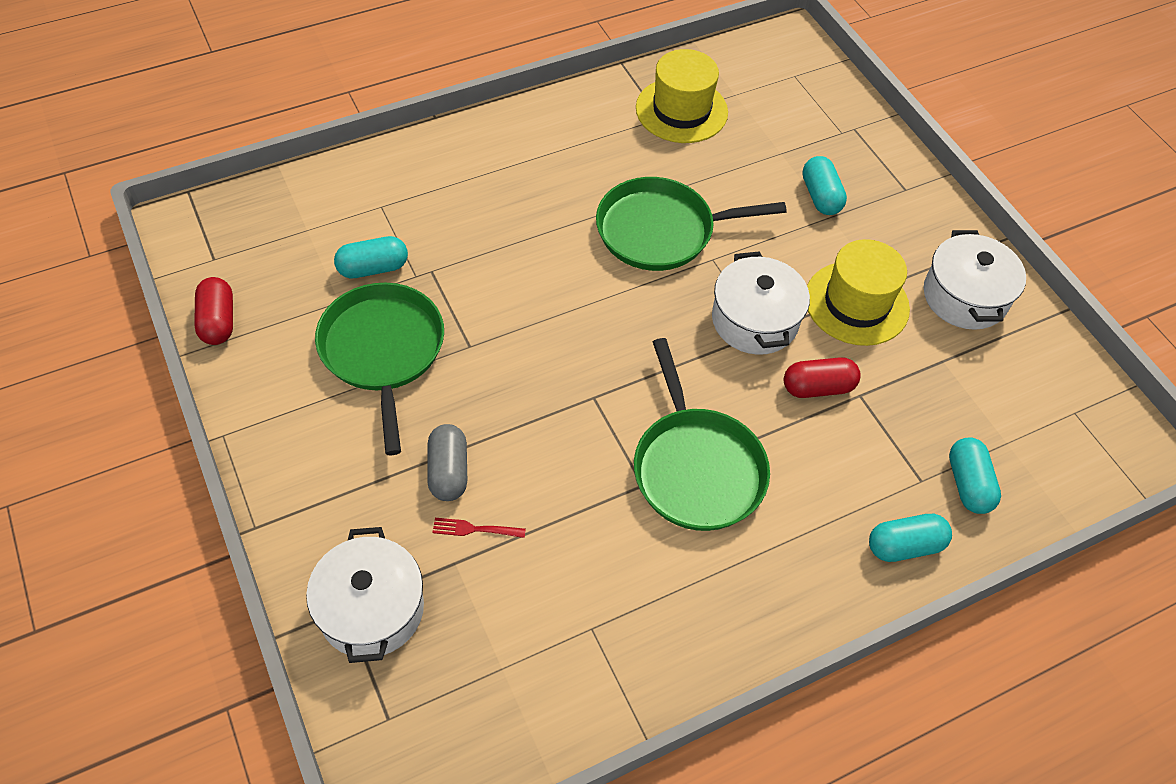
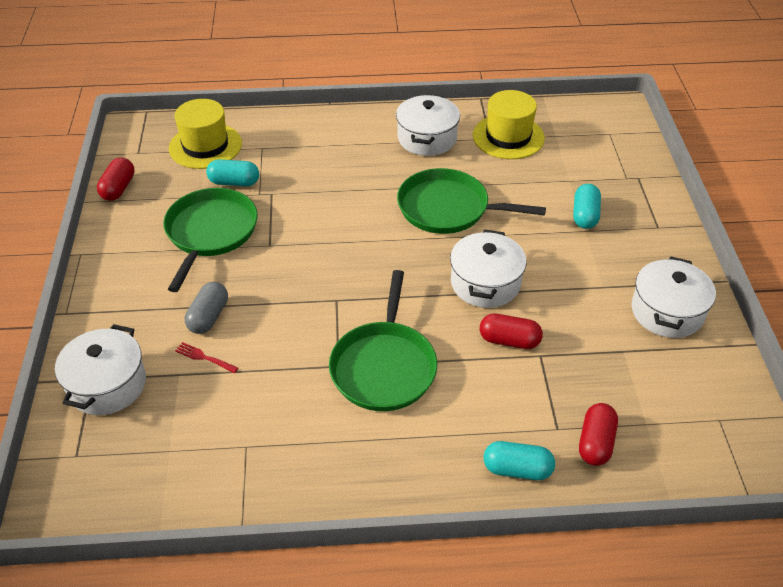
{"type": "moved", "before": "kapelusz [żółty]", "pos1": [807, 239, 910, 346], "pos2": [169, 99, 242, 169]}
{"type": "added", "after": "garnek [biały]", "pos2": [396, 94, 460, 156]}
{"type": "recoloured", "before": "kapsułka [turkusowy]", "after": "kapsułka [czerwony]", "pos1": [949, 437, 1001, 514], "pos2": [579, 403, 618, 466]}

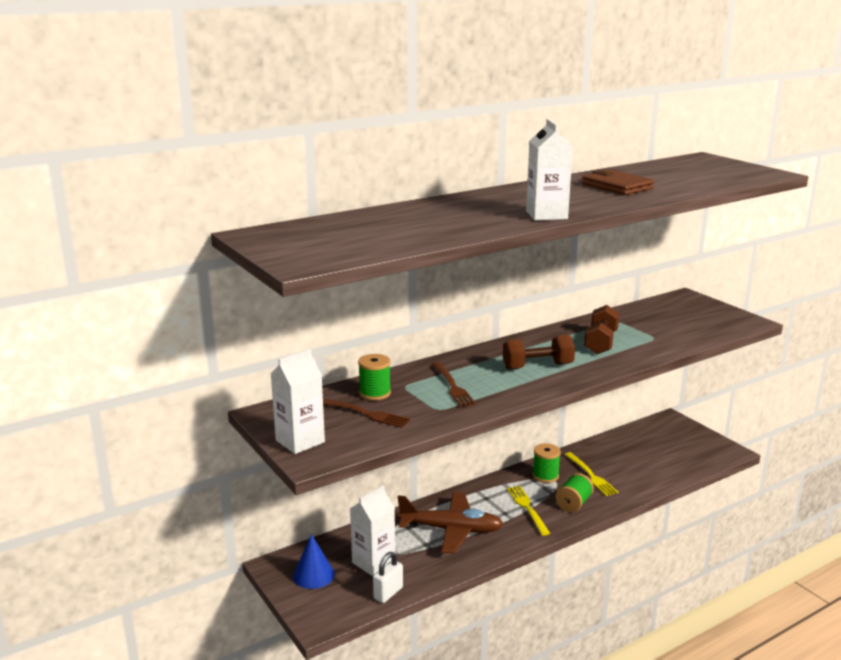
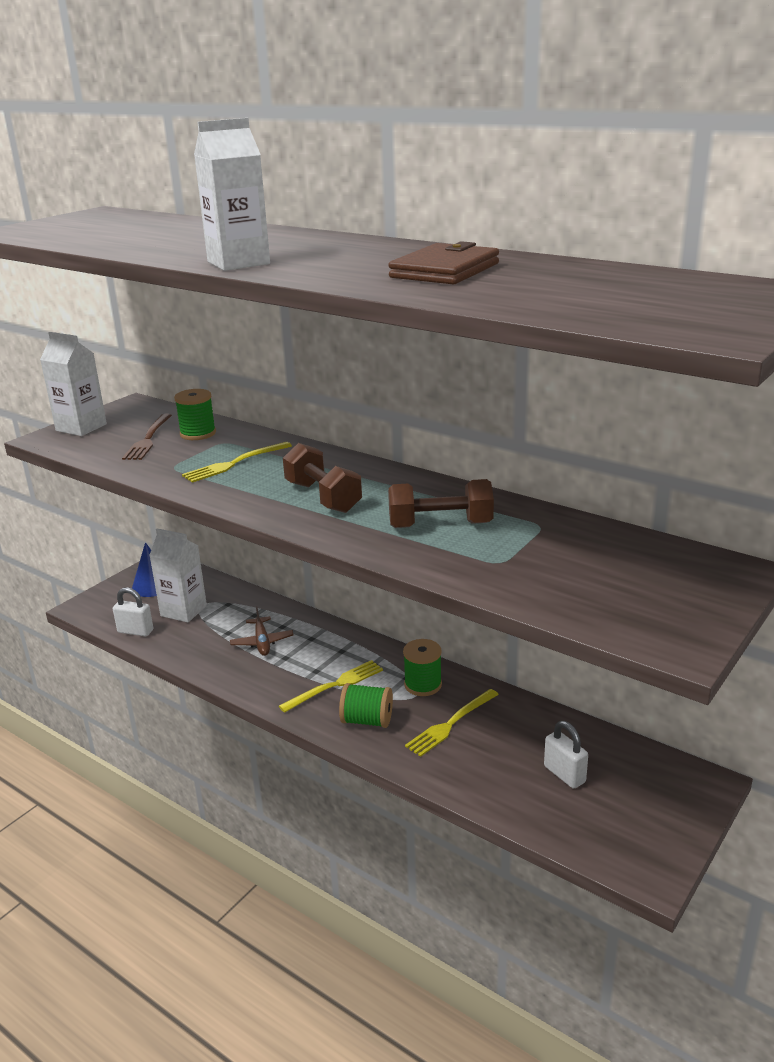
{"type": "recoloured", "before": "widelec [brązowy]", "after": "widelec [żółty]", "pos1": [432, 362, 476, 407], "pos2": [182, 442, 292, 483]}
{"type": "resized", "before": "samolot [brązowy]", "pos1": [398, 492, 504, 554], "pos2": [230, 606, 294, 656], "scale": 0.52}
{"type": "added", "after": "kłódka [biały]", "pos2": [544, 721, 588, 789]}

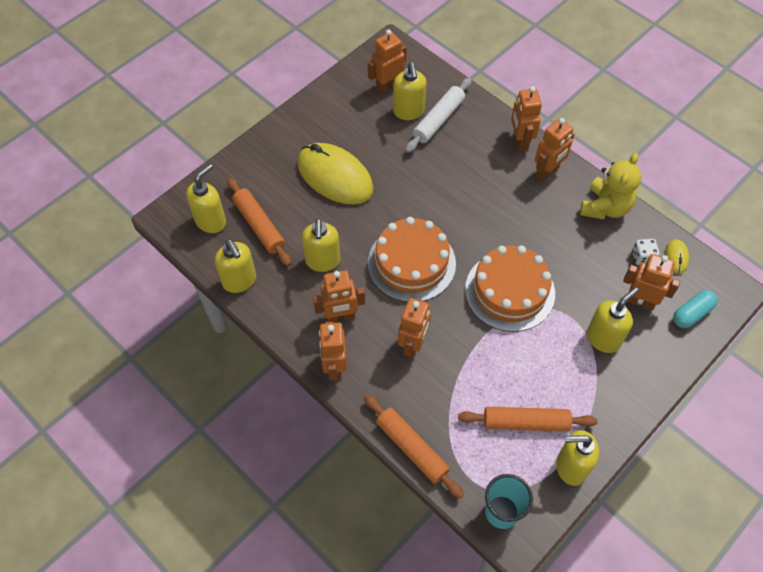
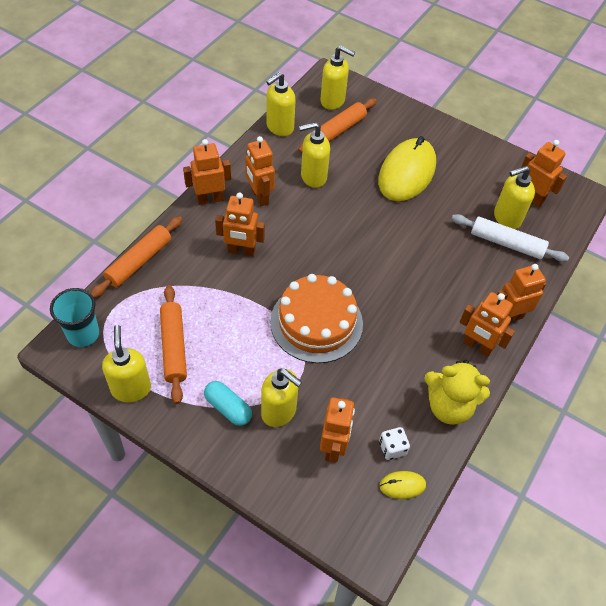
{"type": "moved", "before": "kapsułka [turkusowy]", "pos1": [673, 290, 717, 328], "pos2": [204, 381, 252, 426]}
{"type": "removed", "before": "tort [pomarańczowy]", "pos1": [368, 217, 456, 302]}

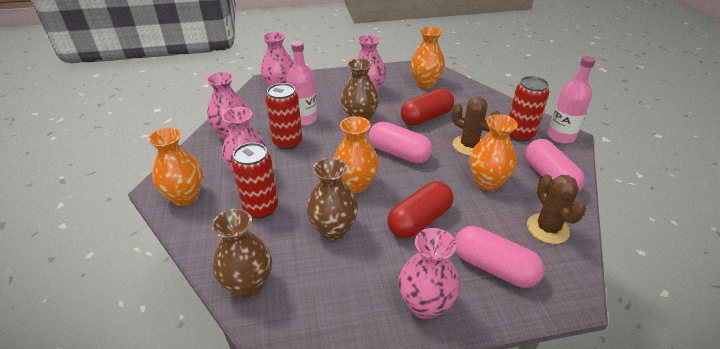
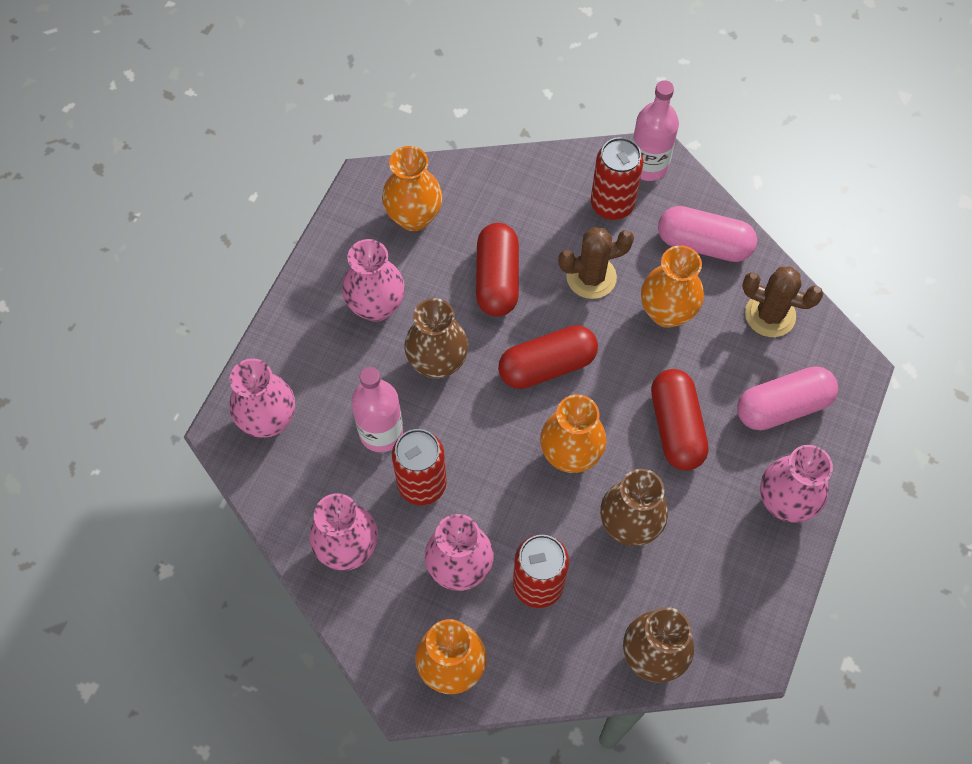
{"type": "recoloured", "before": "kapsułka [różowy]", "after": "kapsułka [czerwony]", "pos1": [369, 122, 432, 164], "pos2": [498, 325, 598, 389]}

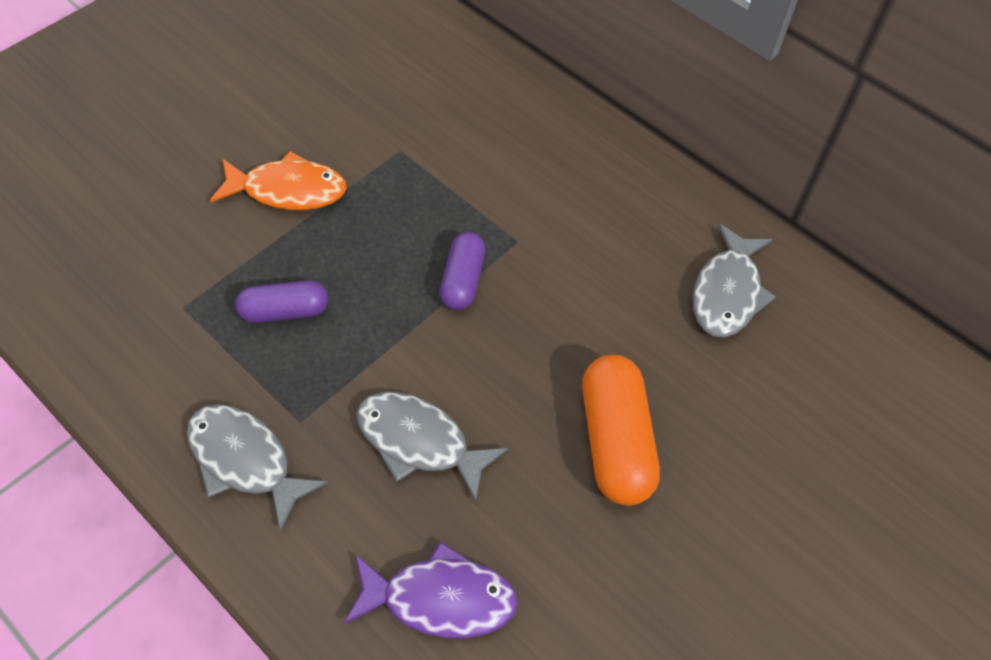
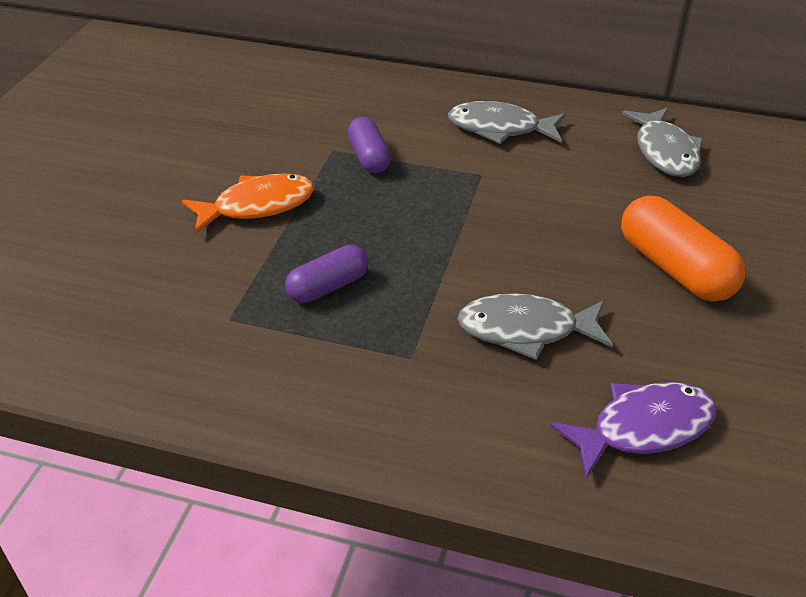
{"type": "moved", "before": "kapsułka [fioletowy]", "pos1": [439, 232, 486, 311], "pos2": [348, 117, 391, 173]}
{"type": "moved", "before": "ryba [szary]", "pos1": [186, 404, 328, 532], "pos2": [448, 101, 566, 144]}

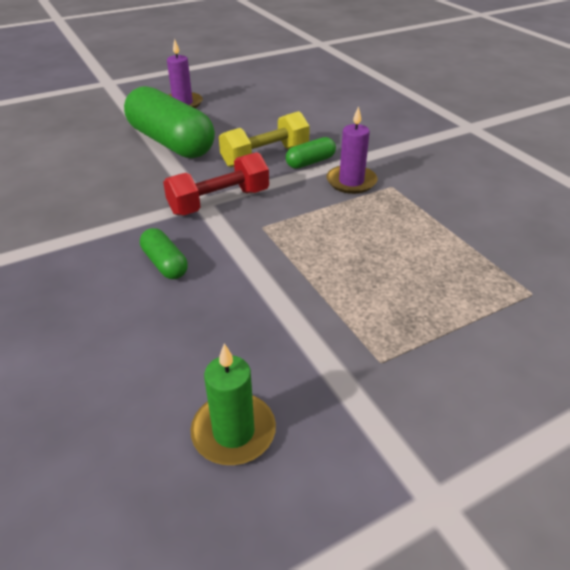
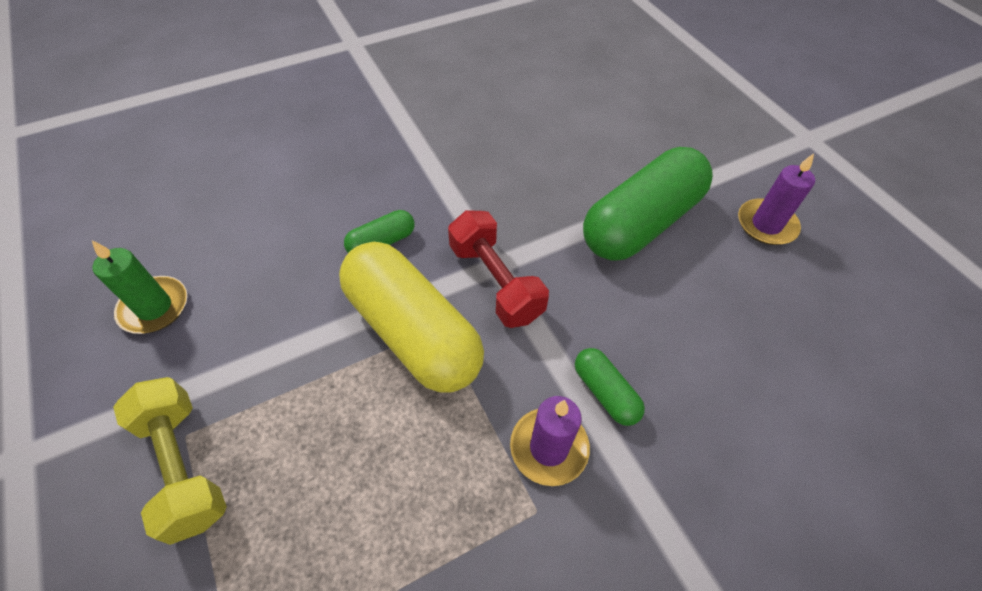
{"type": "moved", "before": "hantel [żółty]", "pos1": [219, 111, 310, 167], "pos2": [113, 377, 227, 545]}
{"type": "added", "after": "kapsułka [żółty]", "pos2": [339, 242, 484, 393]}

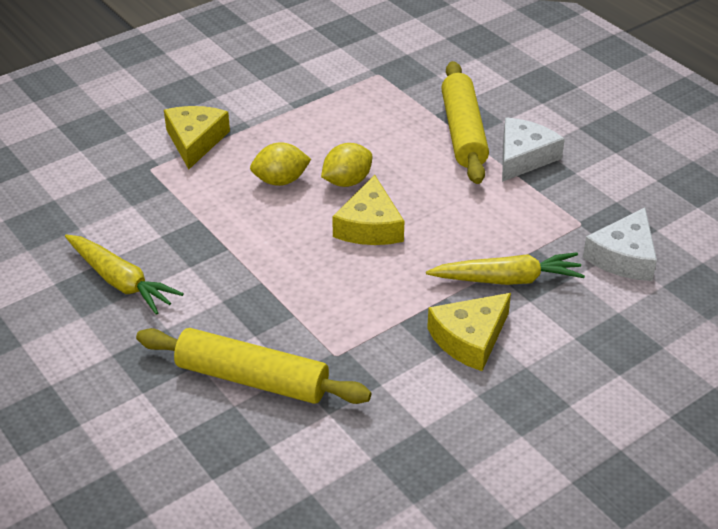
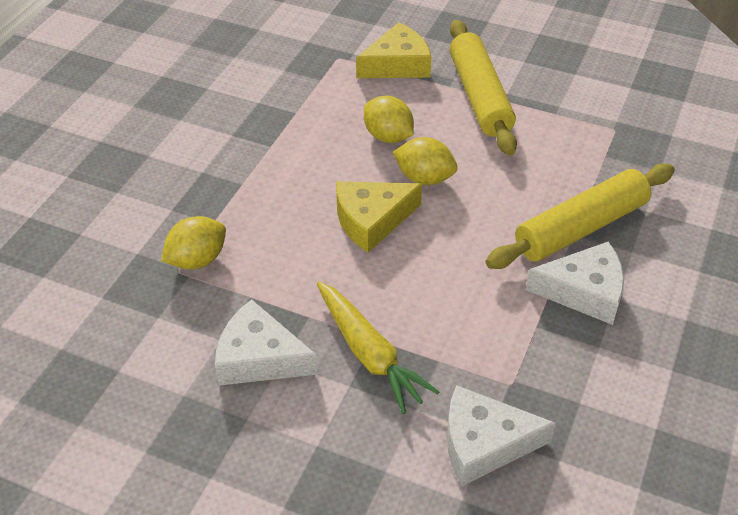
{"type": "added", "after": "cytryna [żółty]", "pos2": [161, 216, 226, 269]}
{"type": "recoloured", "before": "ser [żółty]", "after": "ser [biały]", "pos1": [427, 293, 511, 371], "pos2": [215, 299, 318, 385]}
{"type": "moved", "before": "wałek do ciasta [żółty]", "pos1": [136, 328, 371, 404], "pos2": [450, 20, 517, 156]}
{"type": "removed", "before": "marchewka [żółty]", "pos1": [65, 235, 184, 315]}

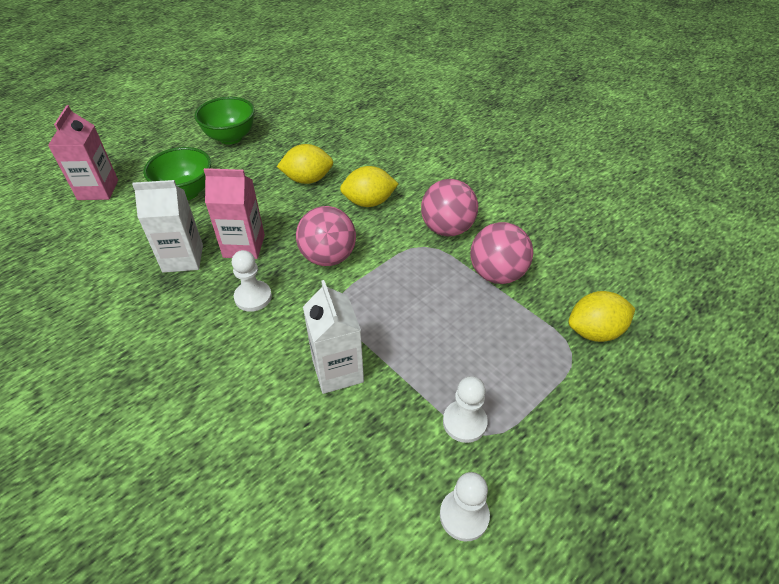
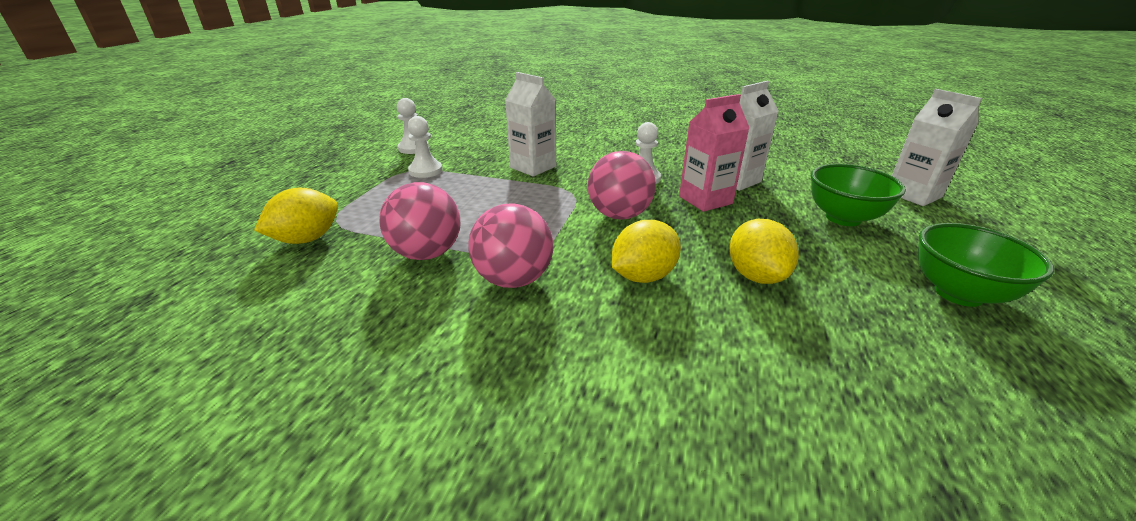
{"type": "turned", "before": "cytryna [żółty]", "pos1": [277, 144, 333, 184], "pos2": [729, 219, 799, 284], "turn": -60}
{"type": "recoloured", "before": "karton mleka [różowy]", "after": "karton mleka [biały]", "pos1": [48, 105, 118, 200], "pos2": [892, 89, 982, 206]}

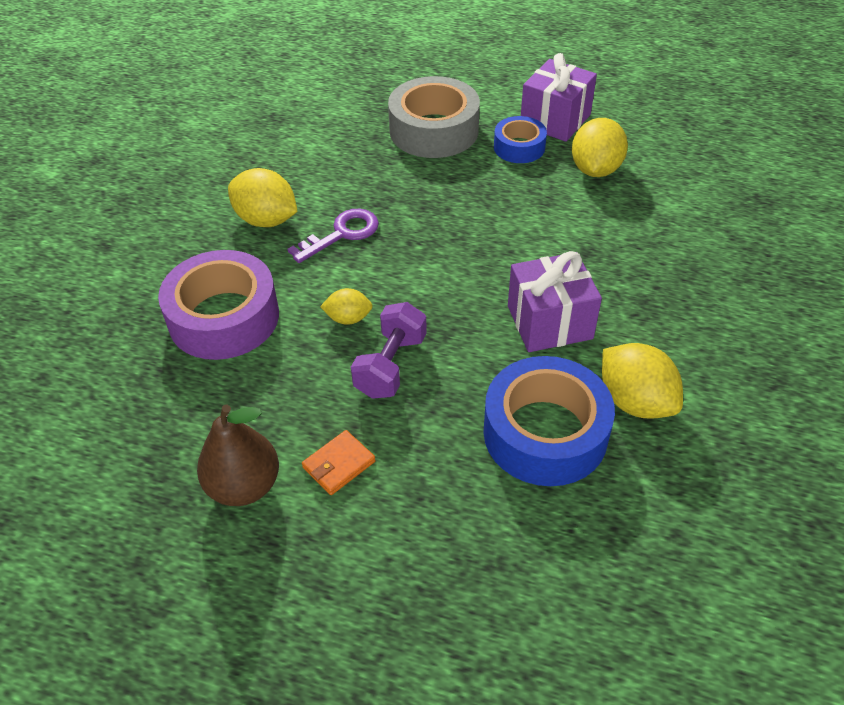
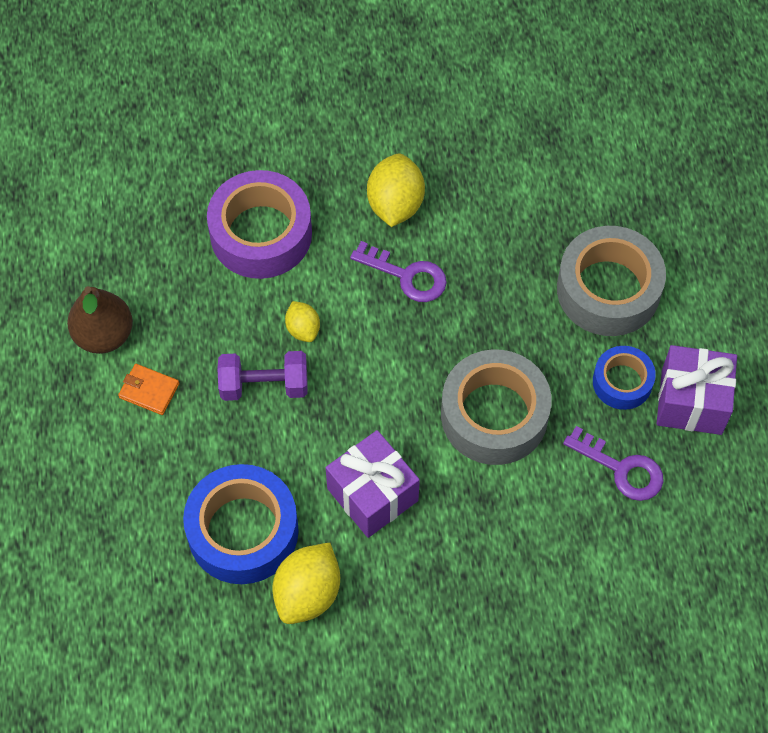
{"type": "added", "after": "taśma klejąca [szary]", "pos2": [441, 349, 552, 465]}
{"type": "replaced", "before": "cytryna [żółty]", "after": "klucz [fioletowy]", "pos1": [572, 118, 628, 177], "pos2": [563, 426, 664, 501]}

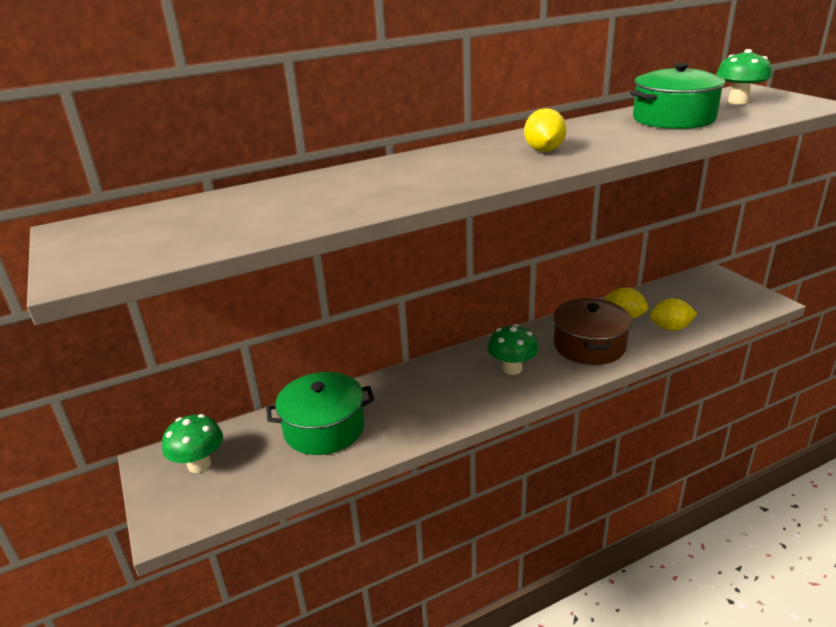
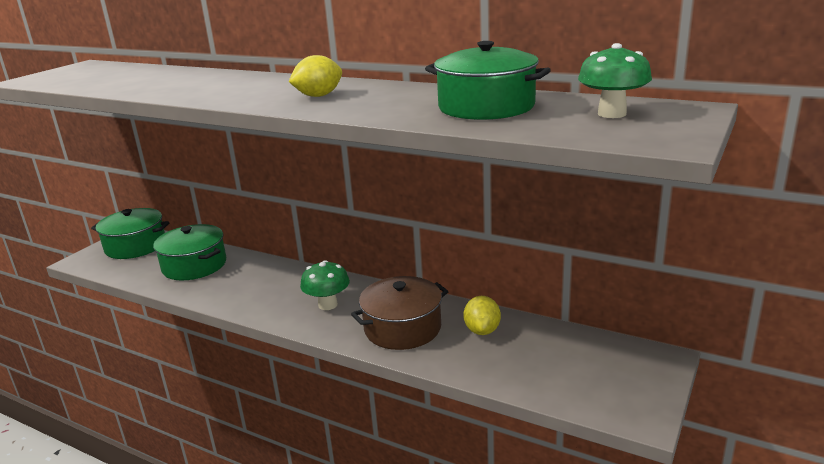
{"type": "replaced", "before": "grzyb [zielony]", "after": "garnek [zielony]", "pos1": [162, 414, 223, 473], "pos2": [91, 208, 169, 259]}
{"type": "removed", "before": "cytryna [żółty]", "pos1": [650, 298, 698, 331]}

